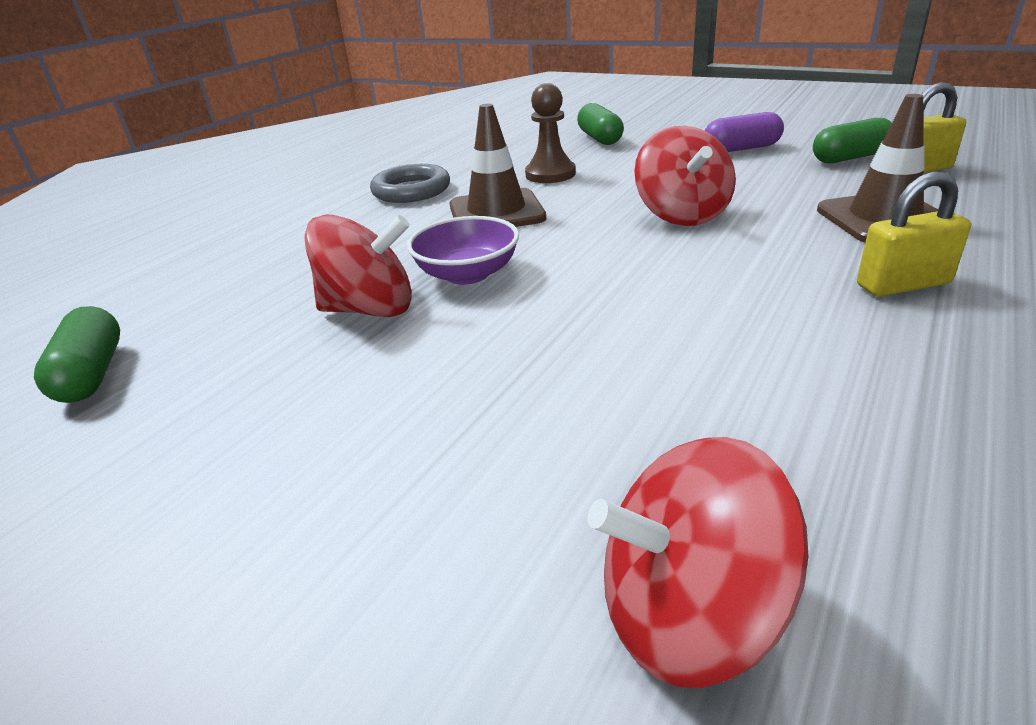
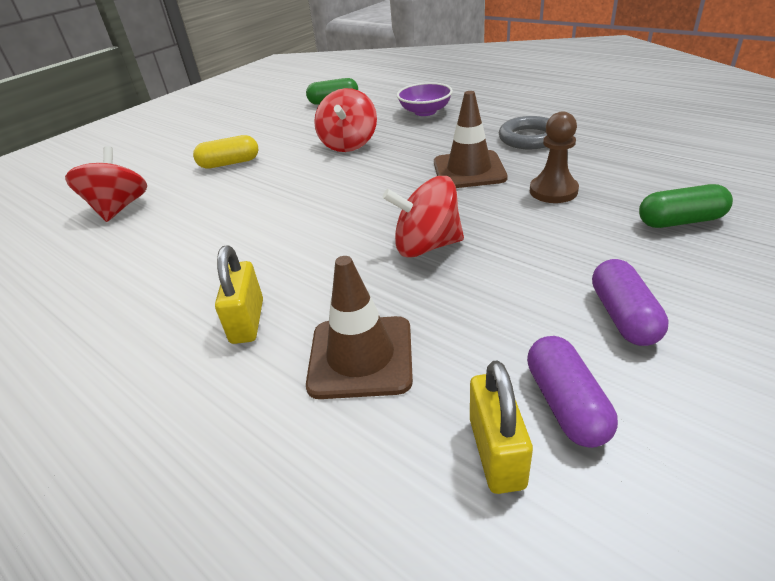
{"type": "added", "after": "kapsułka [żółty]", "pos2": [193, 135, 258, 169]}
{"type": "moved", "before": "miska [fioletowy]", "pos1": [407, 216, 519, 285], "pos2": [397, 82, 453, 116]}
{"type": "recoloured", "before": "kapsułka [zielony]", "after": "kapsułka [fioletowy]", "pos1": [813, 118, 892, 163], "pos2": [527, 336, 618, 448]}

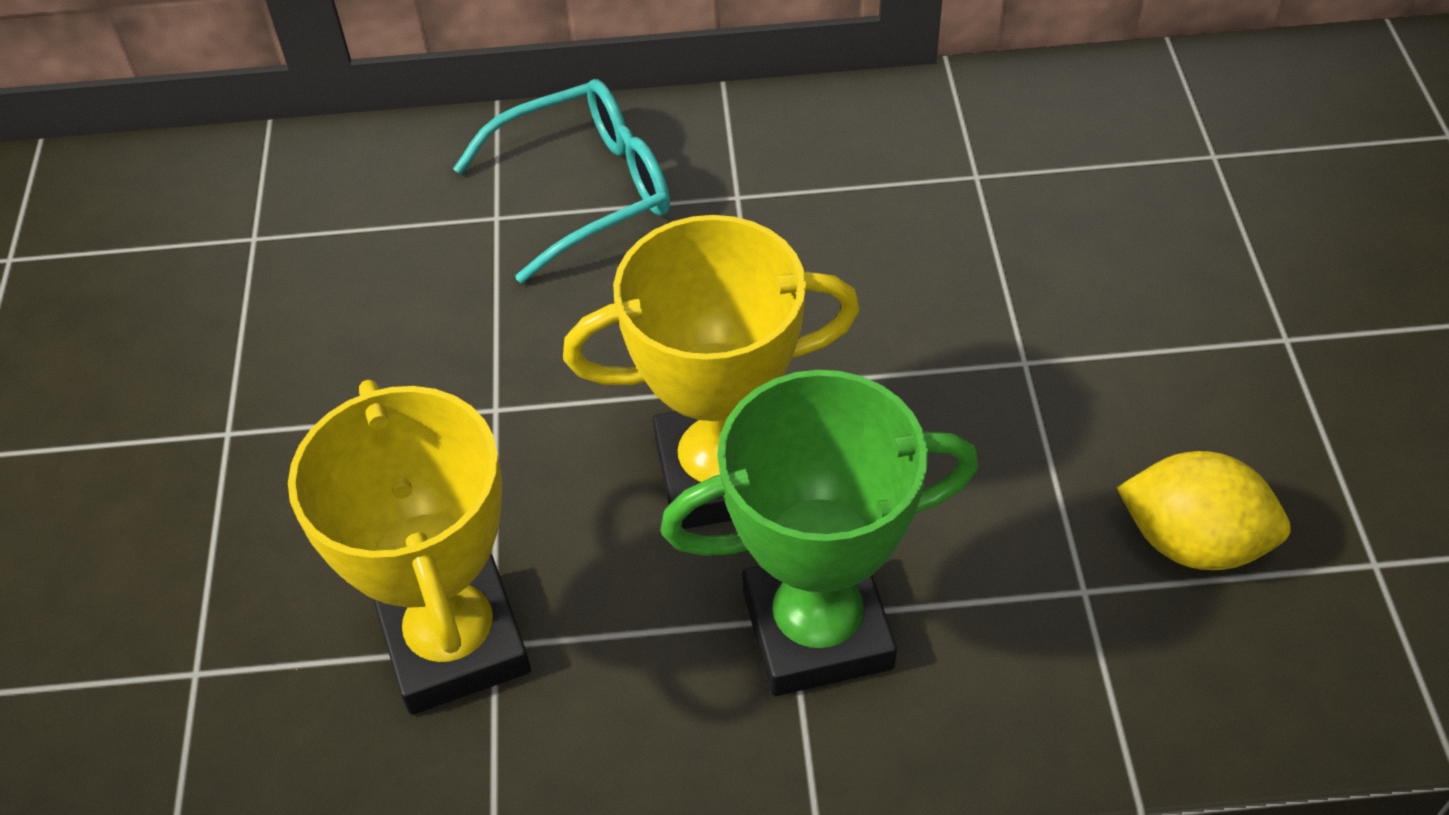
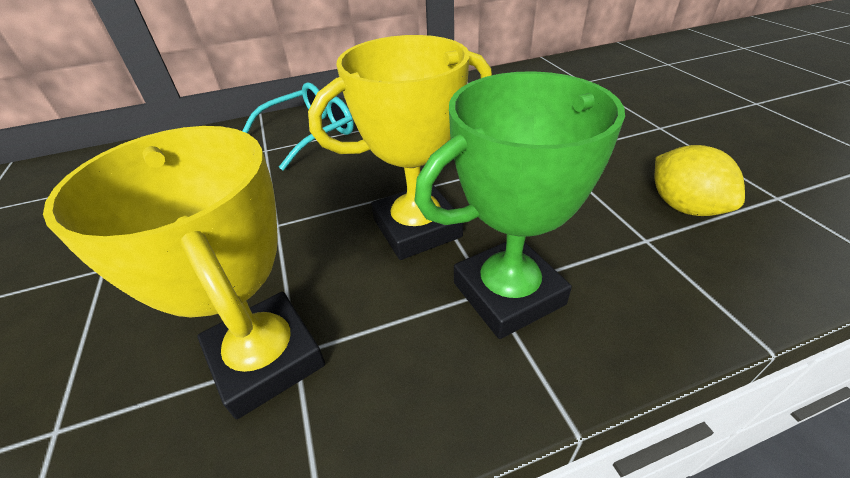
{"type": "turned", "before": "cytryna [żółty]", "pos1": [1117, 451, 1291, 570], "pos2": [655, 145, 745, 216], "turn": 60}

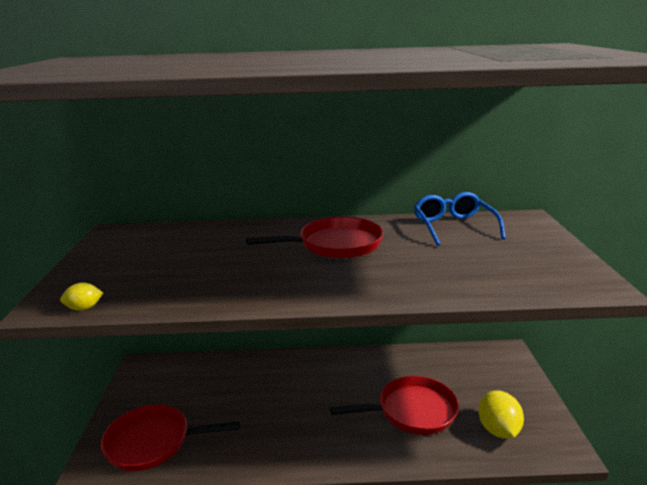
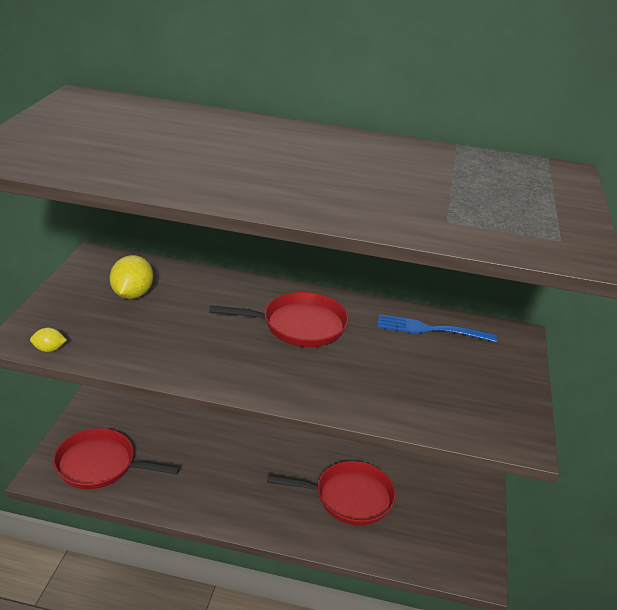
{"type": "moved", "before": "cytryna [żółty]", "pos1": [478, 390, 524, 439], "pos2": [110, 255, 153, 299]}
{"type": "replaced", "before": "okulary [niebieski]", "after": "widelec [niebieski]", "pos1": [414, 192, 506, 246], "pos2": [377, 314, 497, 342]}

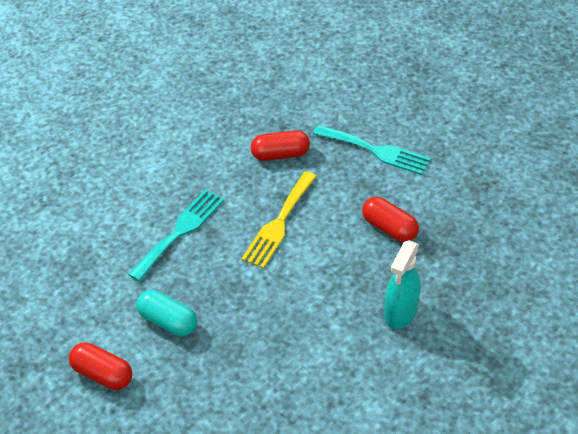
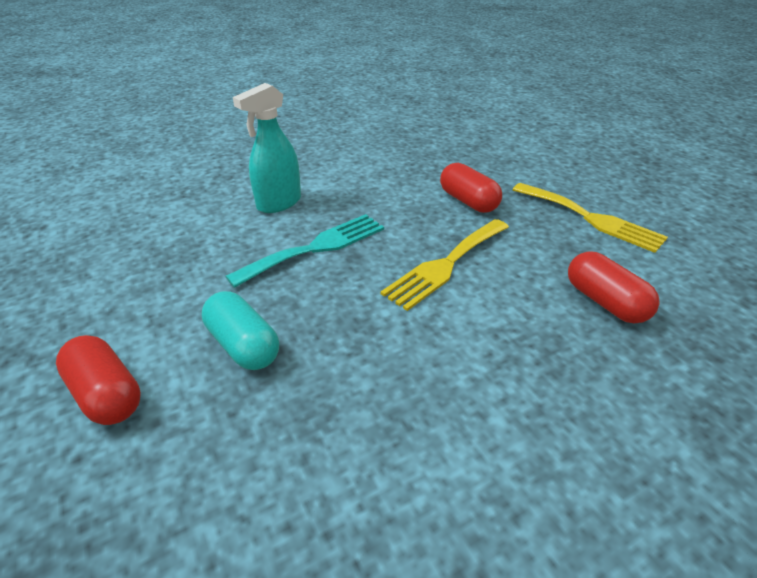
{"type": "moved", "before": "spryskiwacz [turkusowy]", "pos1": [384, 240, 421, 329], "pos2": [233, 83, 301, 213]}
{"type": "turned", "before": "kapsułka [czerwony]", "pos1": [251, 130, 310, 161], "pos2": [440, 163, 502, 213], "turn": 45}
{"type": "recoloured", "before": "widelec [turkusowy]", "after": "widelec [żółty]", "pos1": [313, 125, 431, 175], "pos2": [513, 183, 668, 253]}

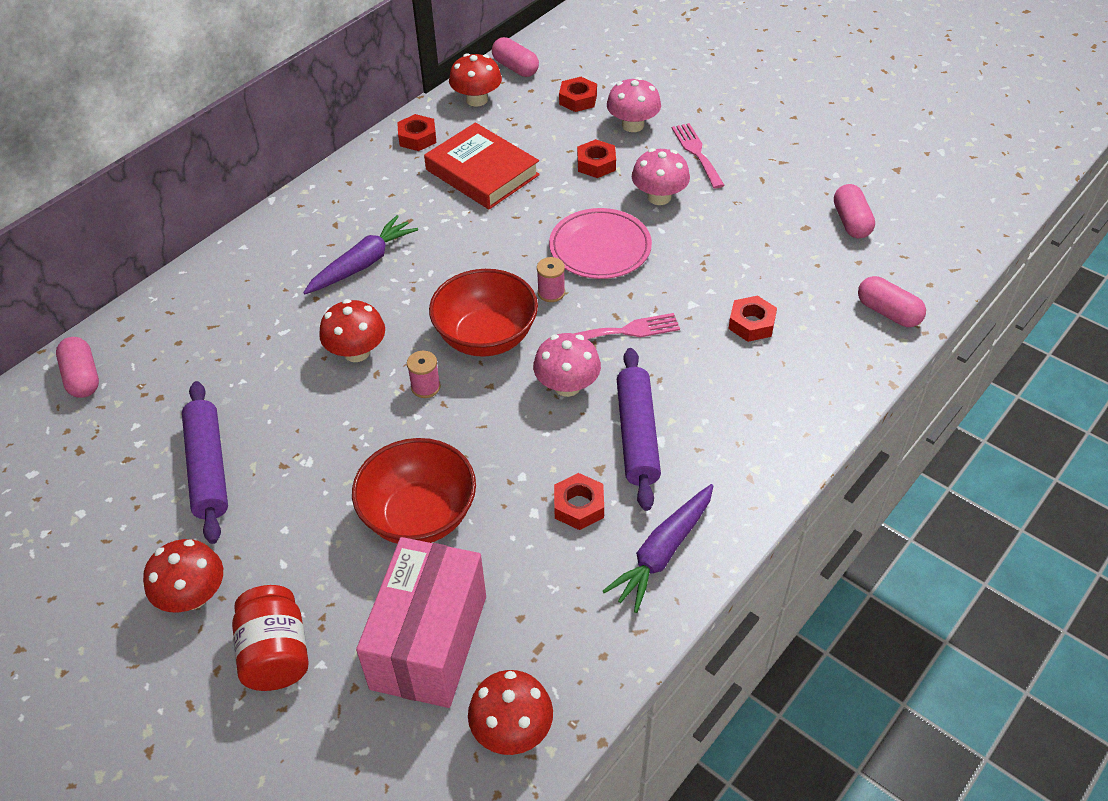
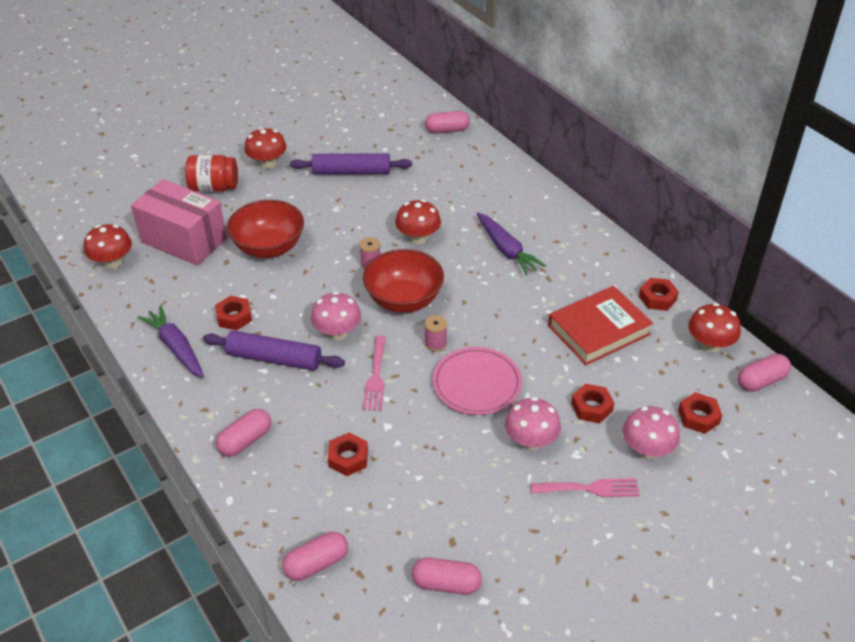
{"type": "added", "after": "kapsułka [różowy]", "pos2": [216, 409, 271, 457]}

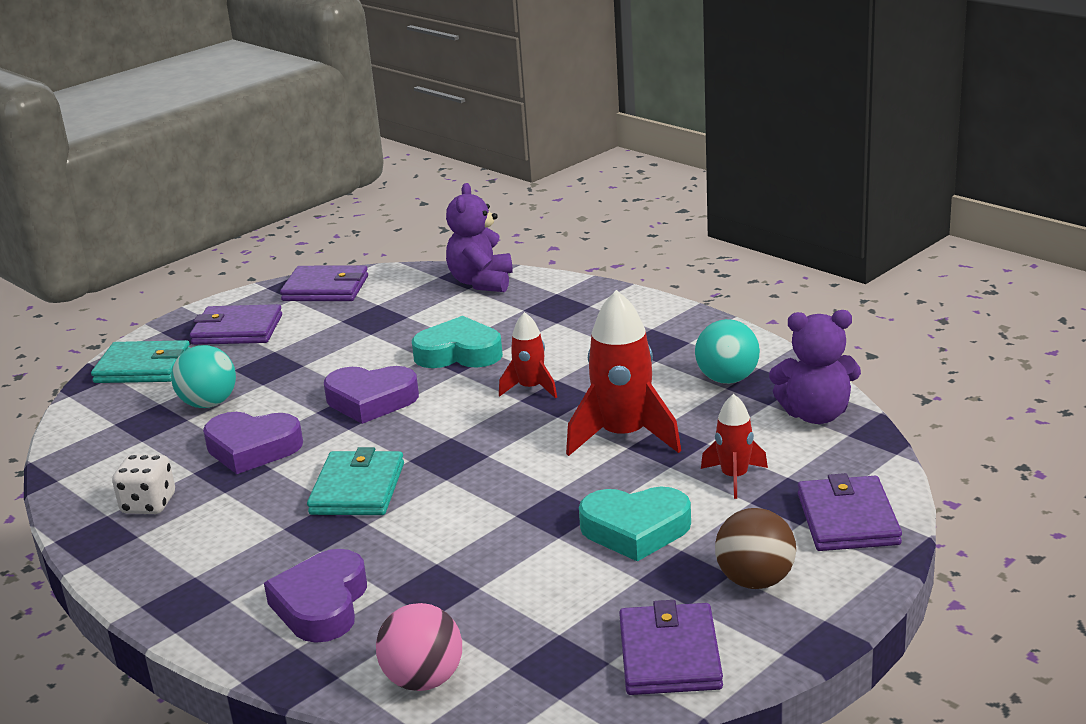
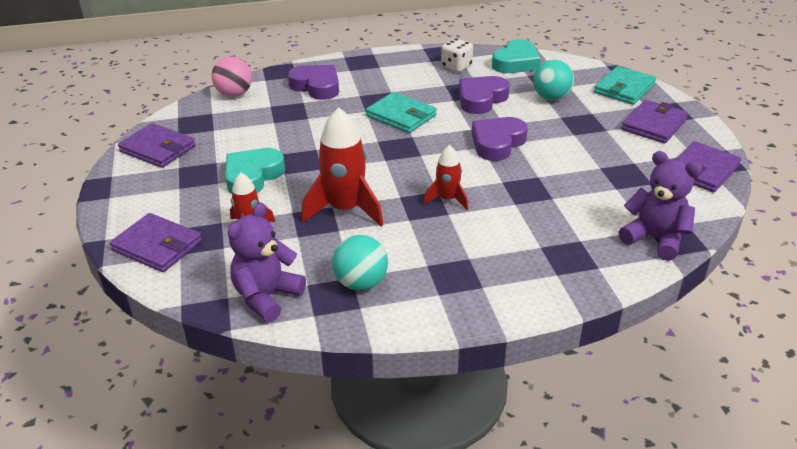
{"type": "moved", "before": "serce [turkusowy]", "pos1": [412, 316, 503, 368], "pos2": [492, 39, 541, 73]}
{"type": "removed", "before": "piłka [brązowy]", "pos1": [715, 508, 796, 589]}

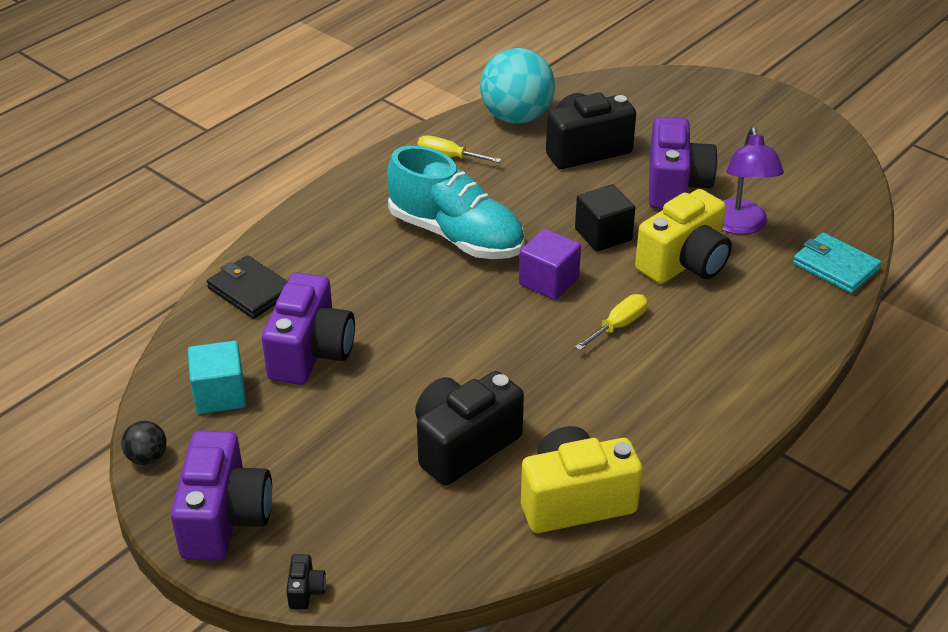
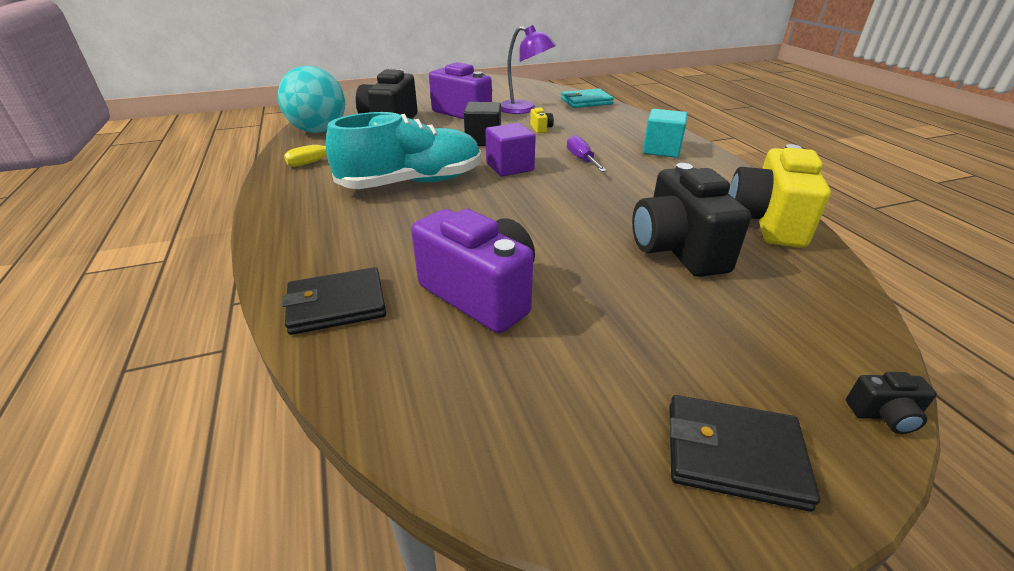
{"type": "resized", "before": "aparat fotograficzny [żółty]", "pos1": [635, 189, 732, 284], "pos2": [530, 107, 554, 133], "scale": 0.4}
{"type": "recoloured", "before": "śrubokręt [żółty]", "after": "śrubokręt [fioletowy]", "pos1": [575, 294, 648, 350], "pos2": [567, 135, 607, 172]}
{"type": "moved", "before": "sześcian [turkusowy]", "pos1": [188, 341, 246, 414], "pos2": [643, 109, 687, 158]}
{"type": "replaced", "before": "aparat fotograficzny [fioletowy]", "after": "portfel [czarny]", "pos1": [171, 430, 272, 561], "pos2": [669, 395, 820, 512]}
{"type": "turned", "before": "aparat fotograficzny [czarny]", "pos1": [286, 554, 326, 609], "pos2": [846, 372, 937, 434], "turn": 150}
{"type": "removed", "before": "piłka [czarny]", "pos1": [121, 421, 167, 465]}

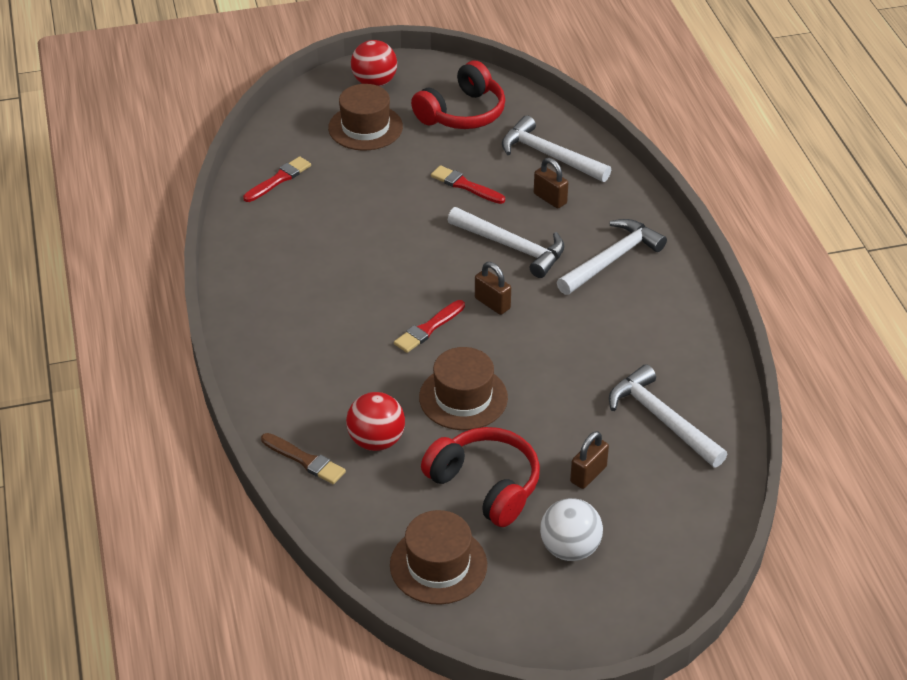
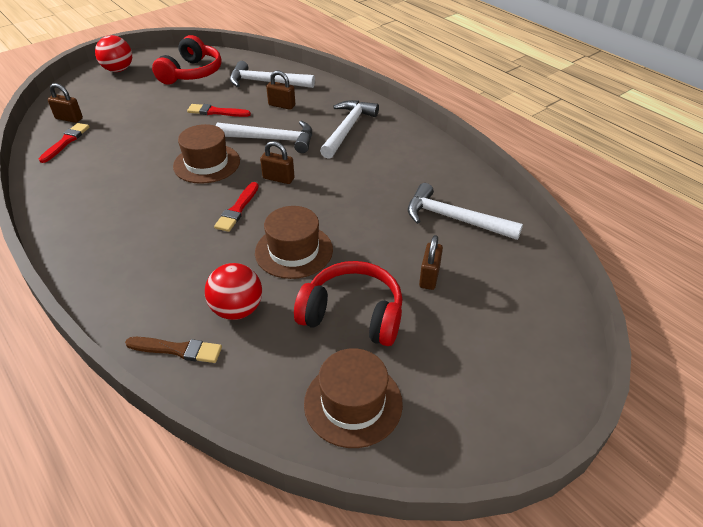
{"type": "added", "after": "kłódka [brązowy]", "pos2": [48, 83, 83, 123]}
{"type": "moved", "before": "kapelusz [brązowy]", "pos1": [328, 84, 403, 151], "pos2": [173, 124, 240, 184]}
{"type": "removed", "before": "piłka [biały]", "pos1": [540, 498, 603, 561]}

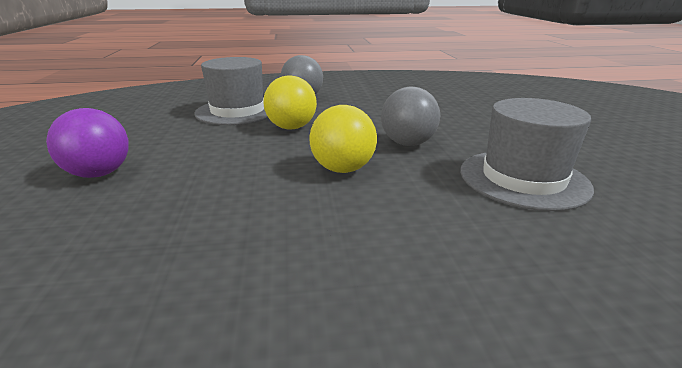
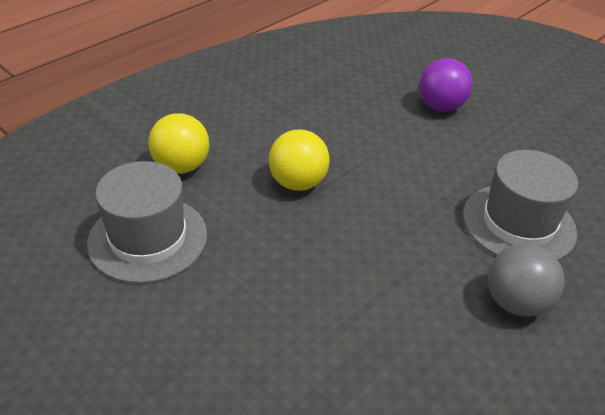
{"type": "moved", "before": "piłka [żółty]", "pos1": [263, 75, 317, 129], "pos2": [148, 113, 209, 174]}
{"type": "removed", "before": "piłka [szary]", "pos1": [381, 87, 440, 146]}

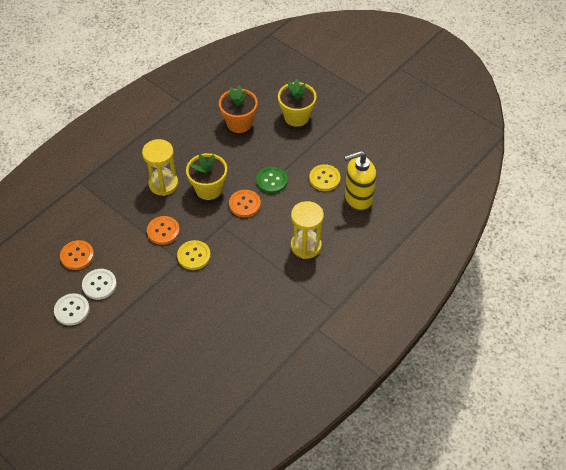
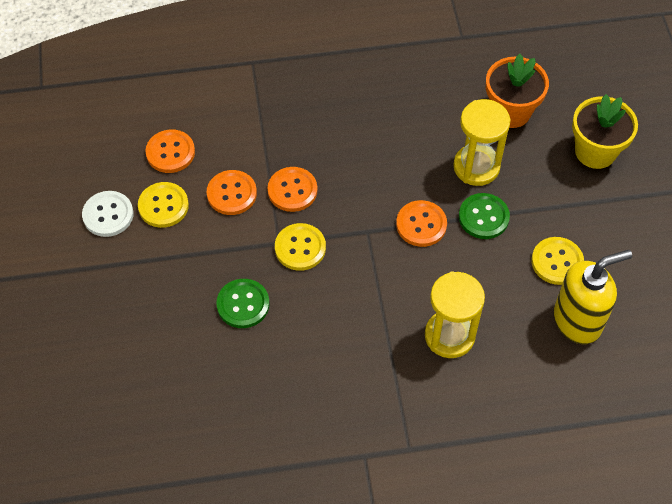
{"type": "recoloured", "before": "guzik [biały]", "after": "guzik [żółty]", "pos1": [82, 269, 117, 300], "pos2": [138, 182, 189, 228]}
{"type": "added", "after": "guzik [pomarańczowy]", "pos2": [207, 170, 257, 215]}
{"type": "added", "after": "guzik [zielony]", "pos2": [216, 279, 270, 328]}
{"type": "moved", "before": "klepsydra [żółty]", "pos1": [142, 139, 178, 196], "pos2": [453, 99, 510, 186]}
{"type": "turned", "before": "dozownik mydła [żółty]", "pos1": [344, 151, 376, 211], "pos2": [554, 250, 632, 344], "turn": 135}
{"type": "removed", "before": "doniczka [żółty]", "pos1": [186, 153, 227, 200]}

